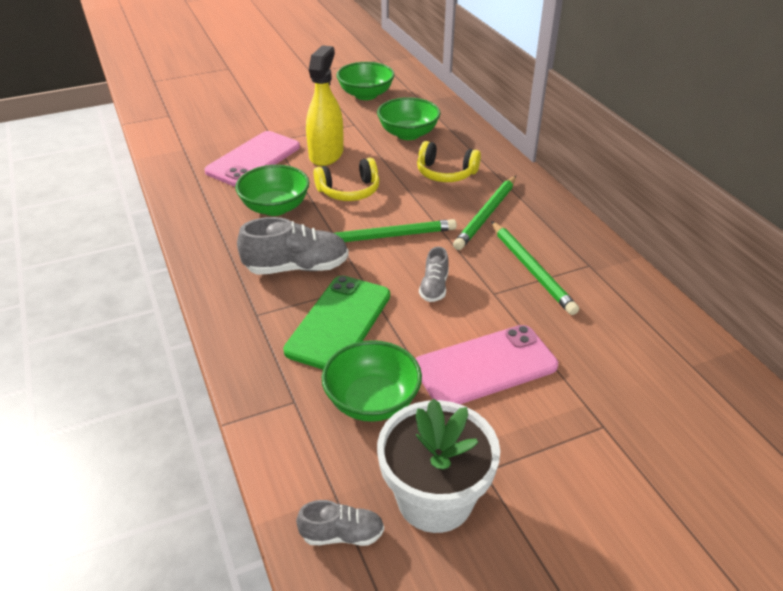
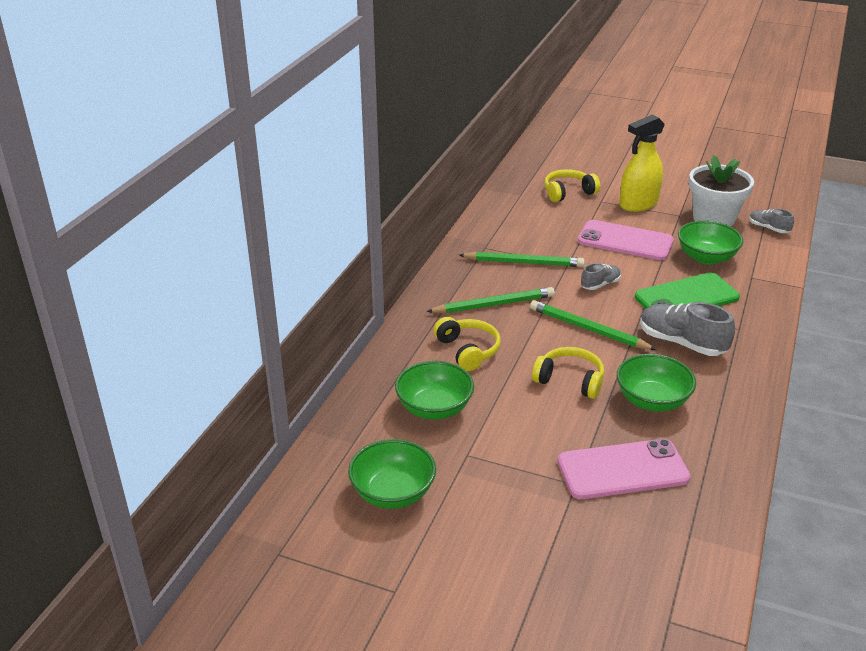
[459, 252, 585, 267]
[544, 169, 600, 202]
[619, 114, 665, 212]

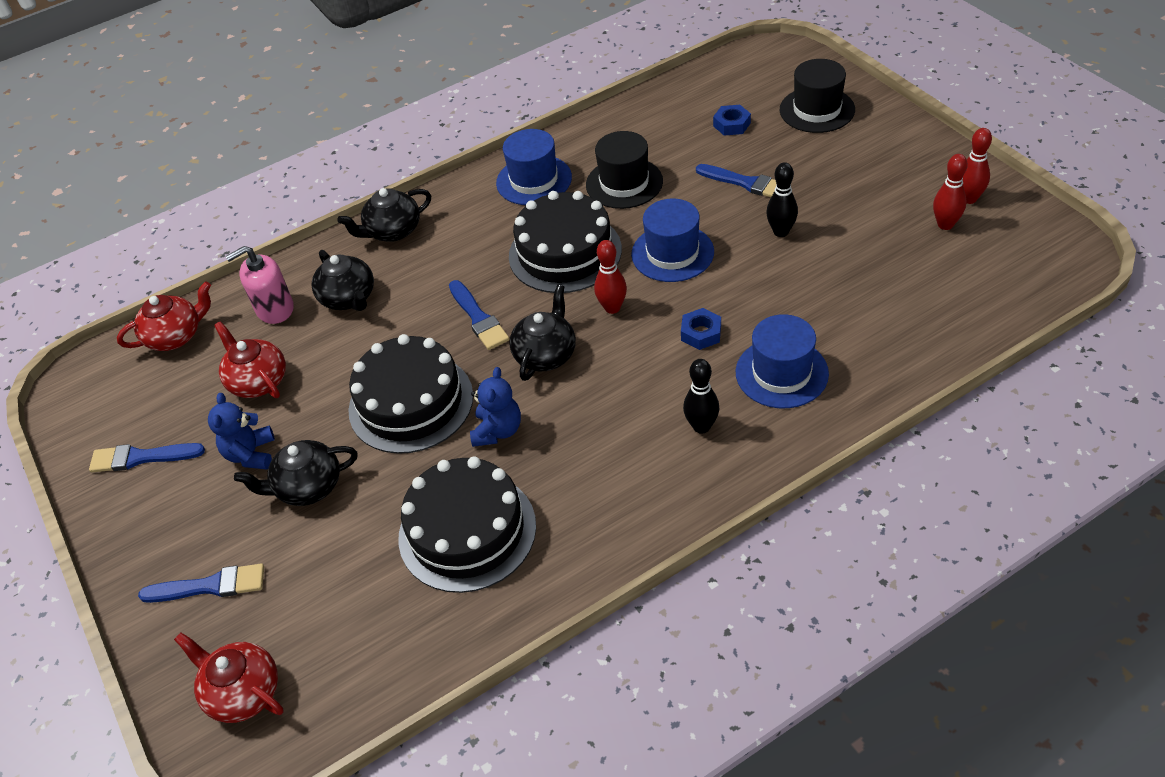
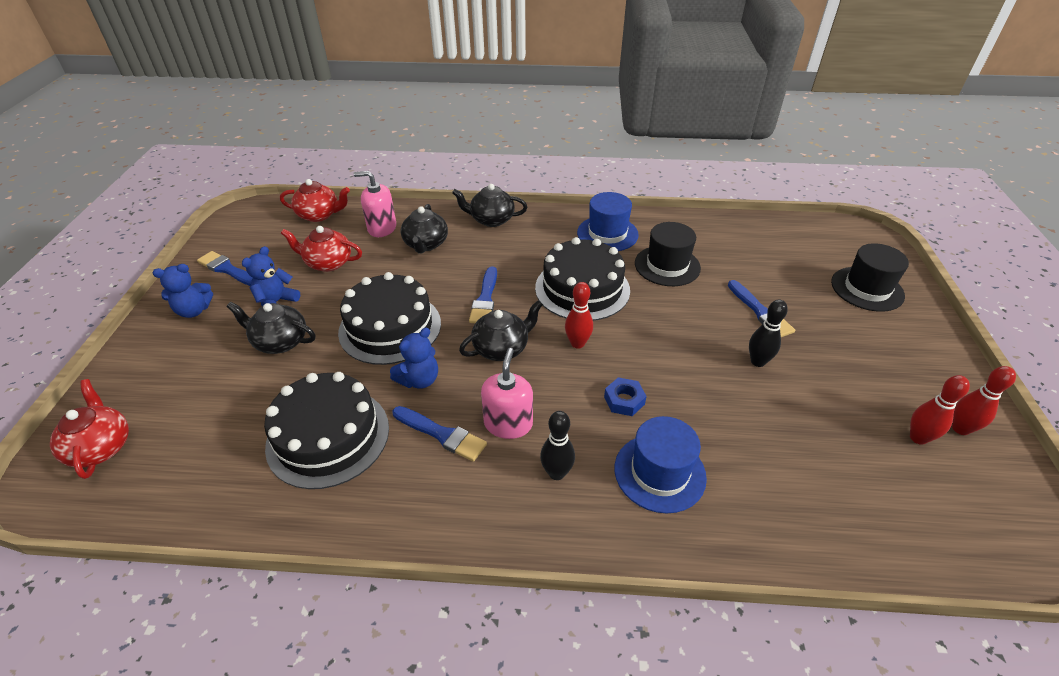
[152, 264, 213, 318]
[281, 226, 362, 272]
[393, 406, 487, 462]
[481, 348, 533, 439]
[631, 199, 714, 282] (first image)
[713, 105, 751, 136] (first image)

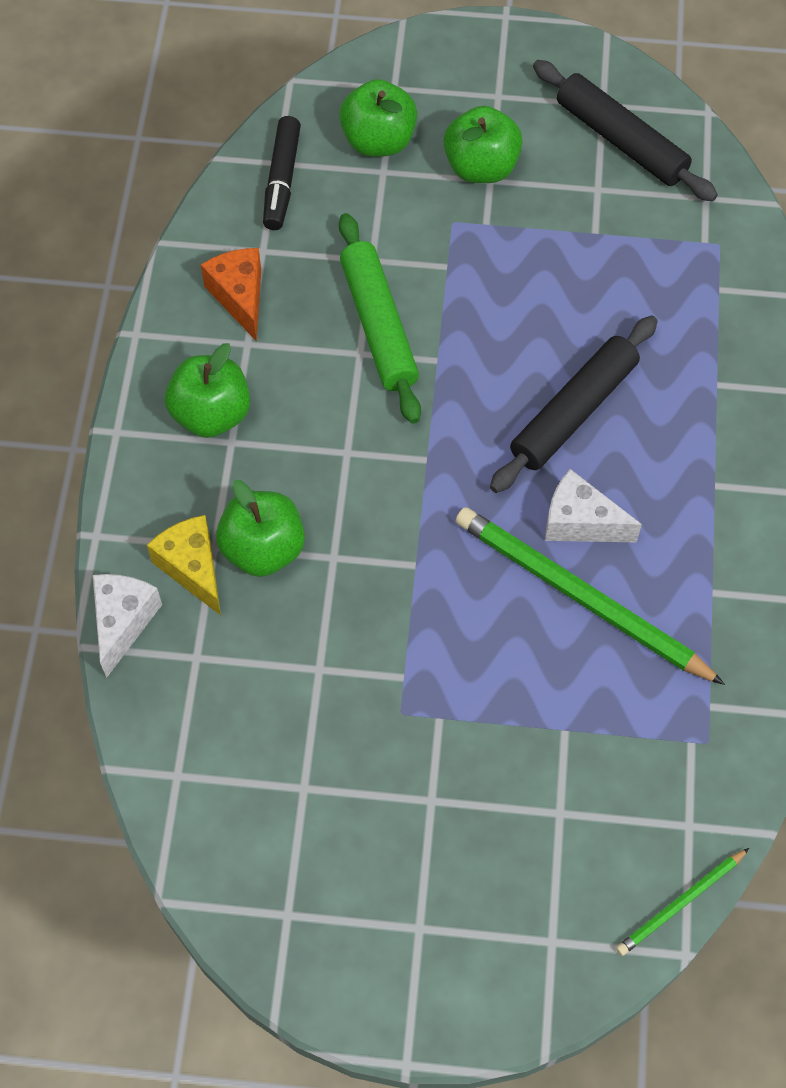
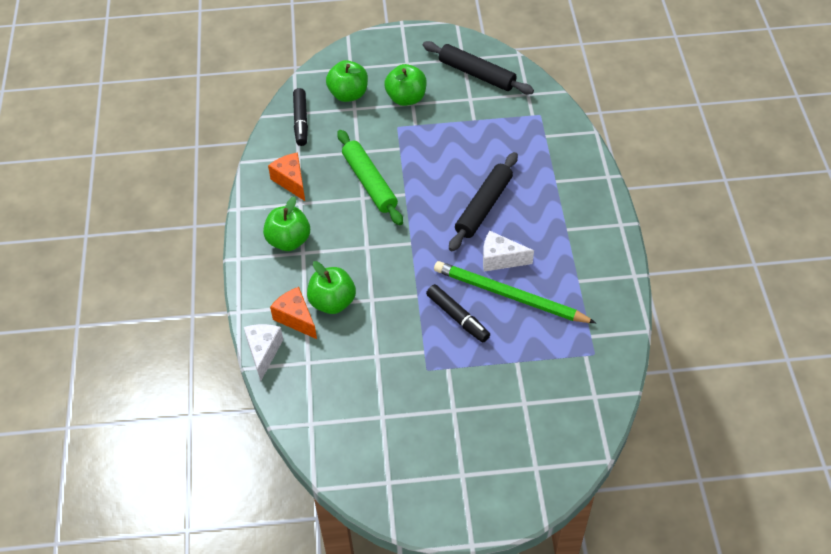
[270, 287, 317, 339]
[426, 284, 490, 342]
[616, 848, 749, 956] (first image)

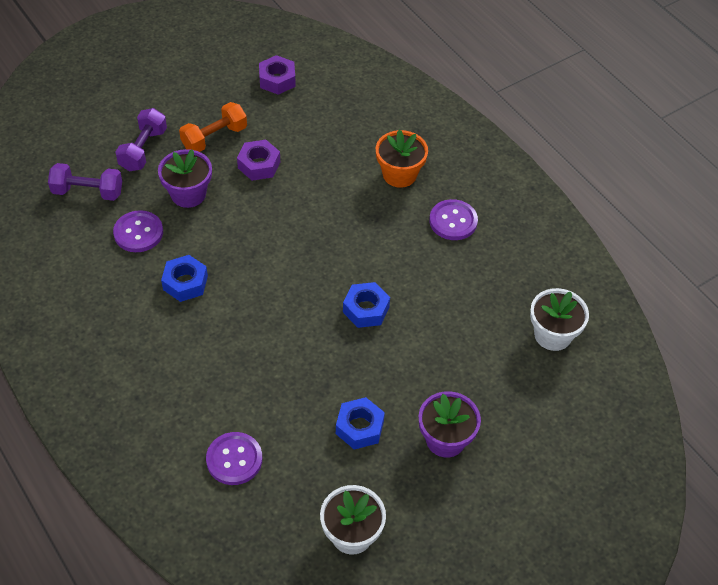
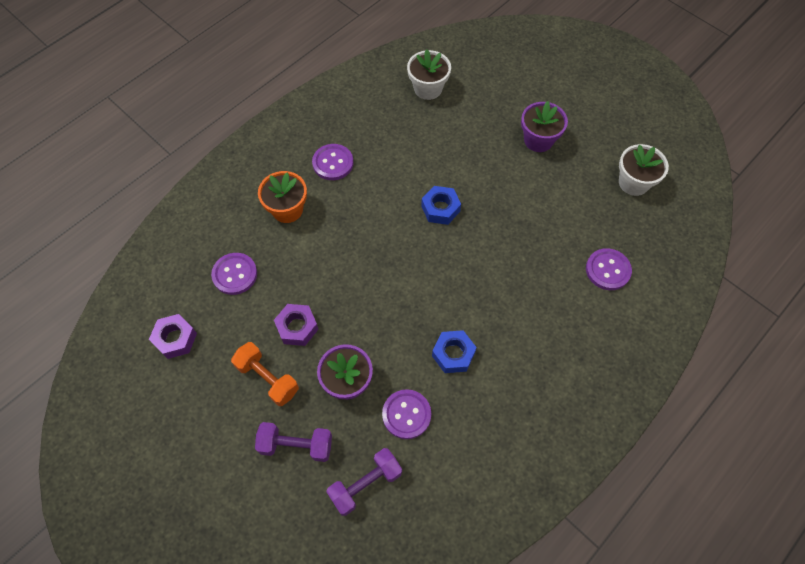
[211, 253, 257, 295]
[326, 448, 402, 516]
[336, 397, 385, 450] (first image)

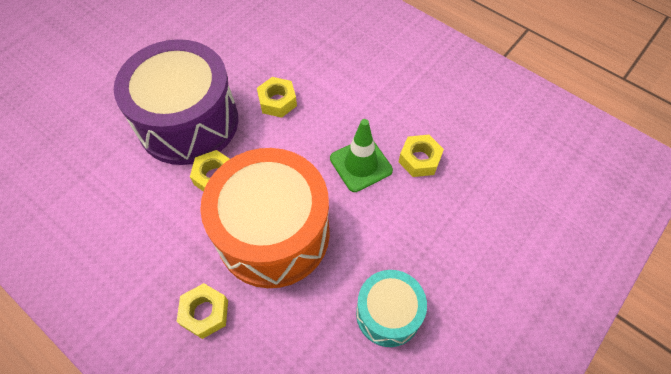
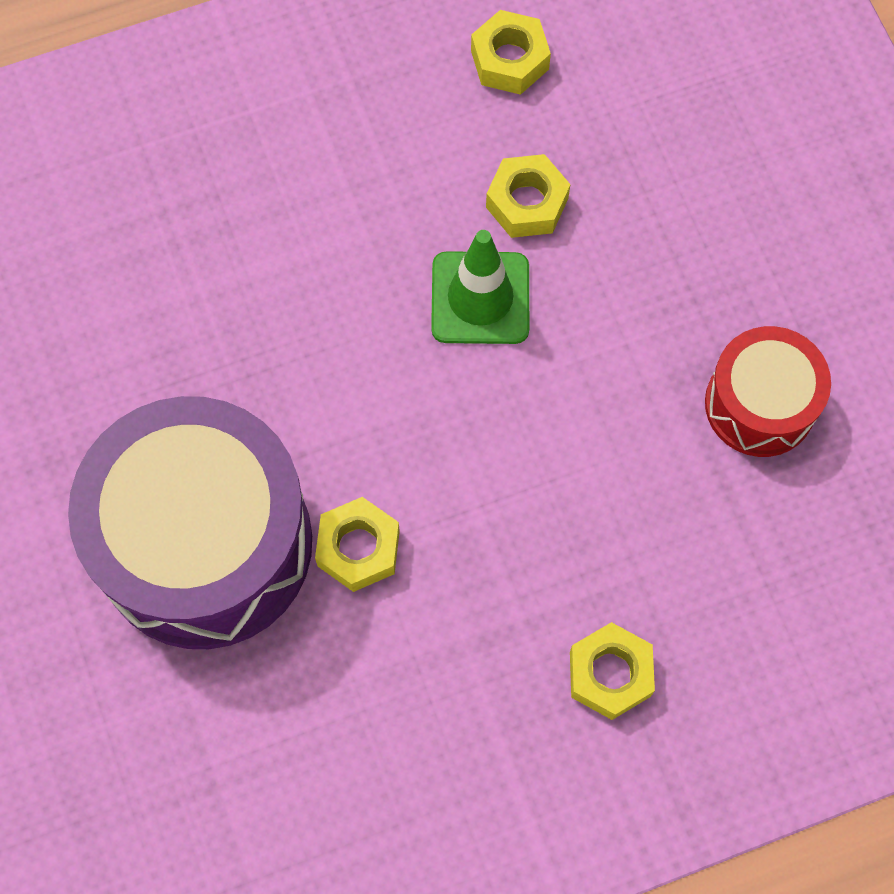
[471, 10, 551, 95]
[705, 326, 831, 457]
[200, 148, 330, 288] (first image)

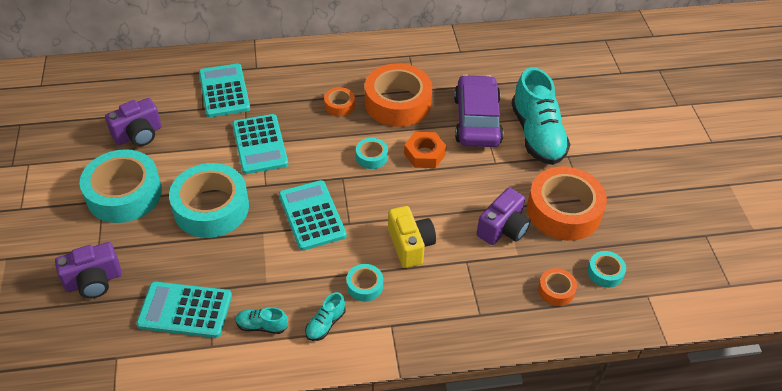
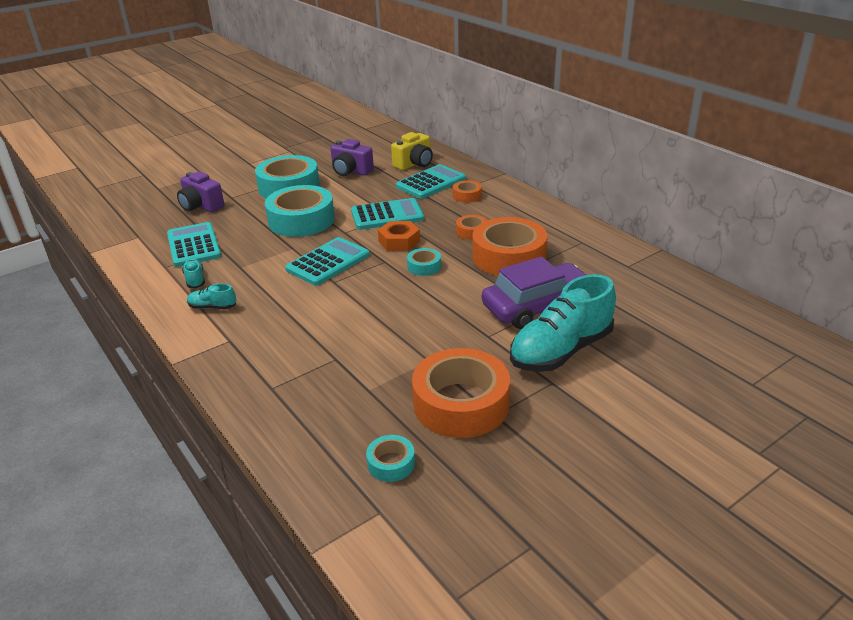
[351, 198, 424, 230]
[378, 221, 420, 251]
[391, 132, 433, 170]
[453, 180, 482, 202]
[347, 264, 383, 302] (first image)
[477, 188, 530, 245] (first image)

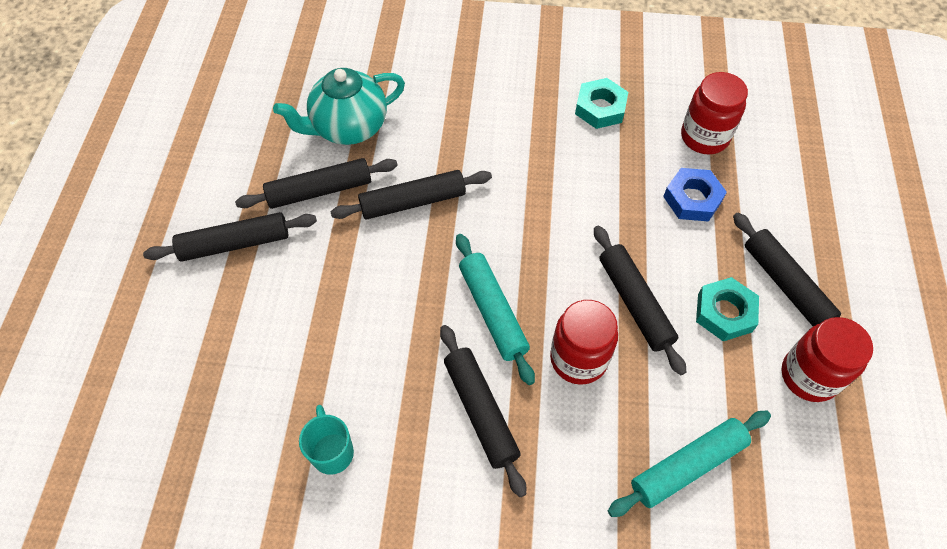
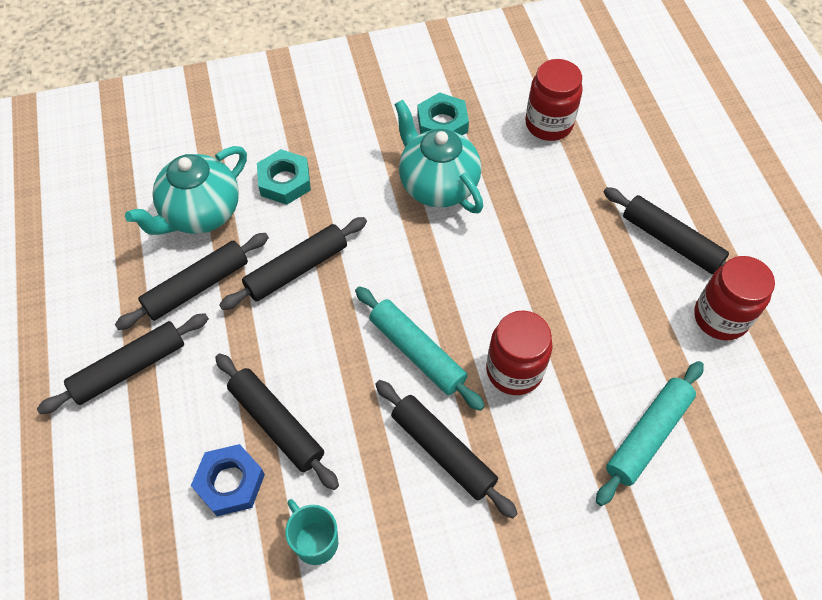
[191, 444, 265, 516]
[215, 353, 339, 490]
[257, 149, 311, 205]
[394, 100, 483, 213]

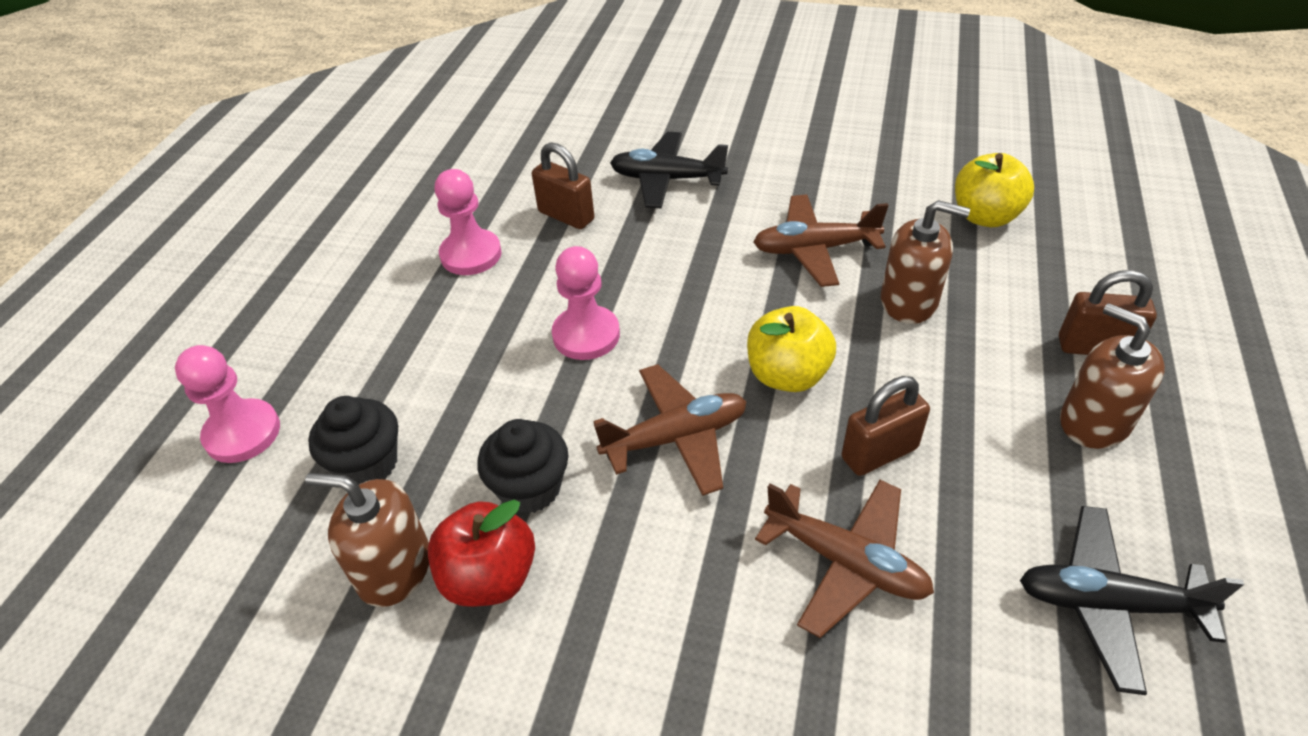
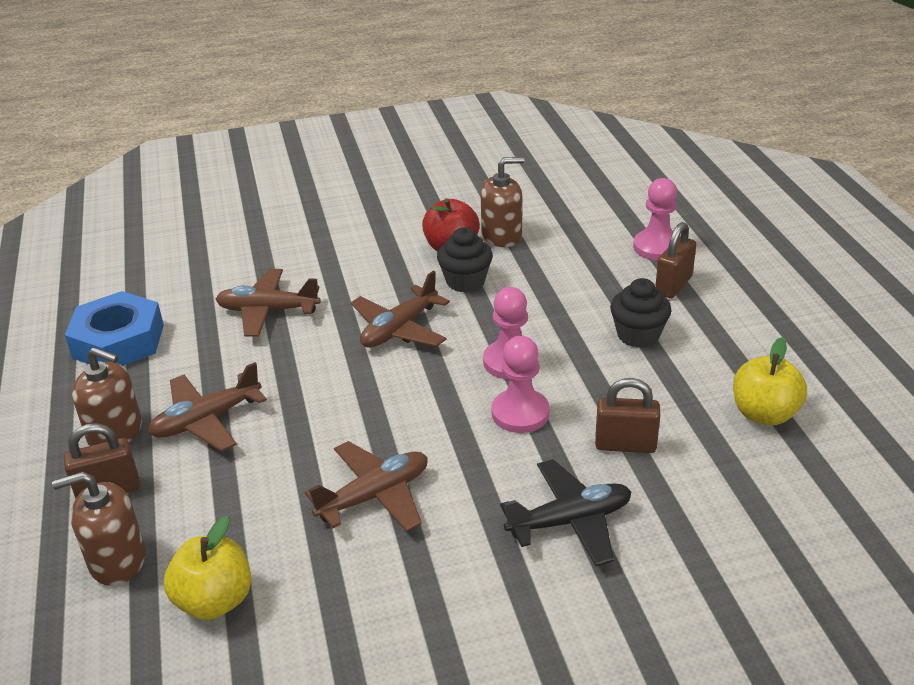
[52, 471, 146, 586]
[65, 291, 164, 366]
[148, 362, 267, 451]
[491, 336, 550, 433]
[610, 278, 672, 348]
[655, 222, 696, 298]
[733, 337, 807, 425]

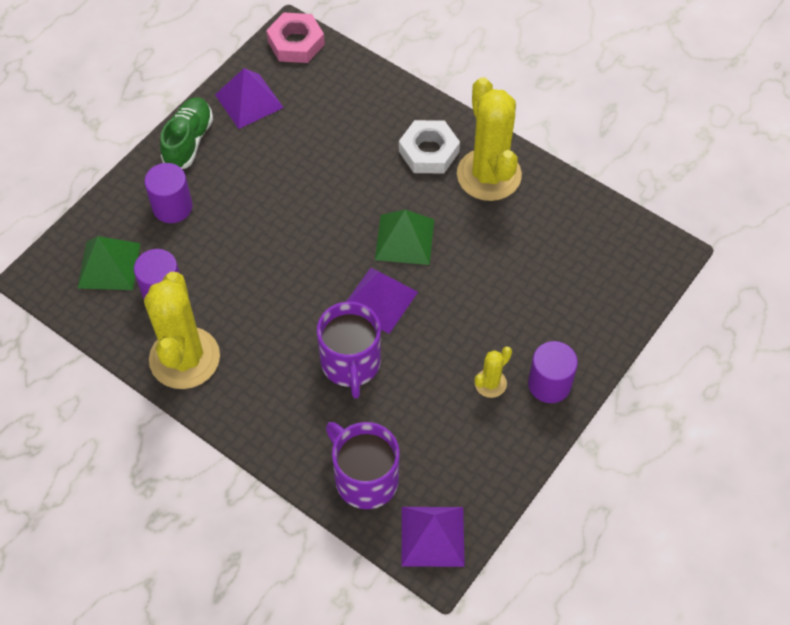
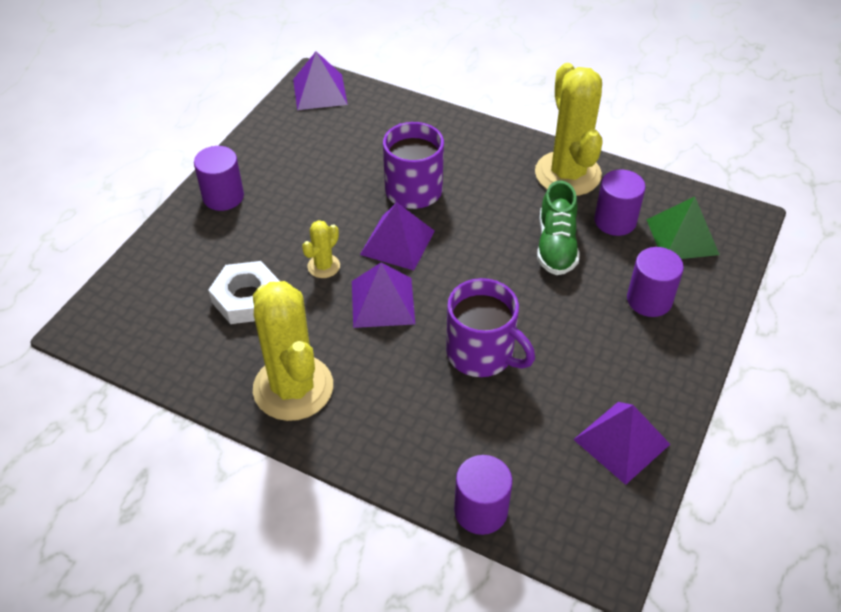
[208, 261, 280, 324]
[302, 220, 340, 278]
[352, 263, 415, 328]
[446, 278, 535, 377]
[454, 455, 513, 535]
[537, 180, 579, 275]
[266, 13, 325, 63] (first image)

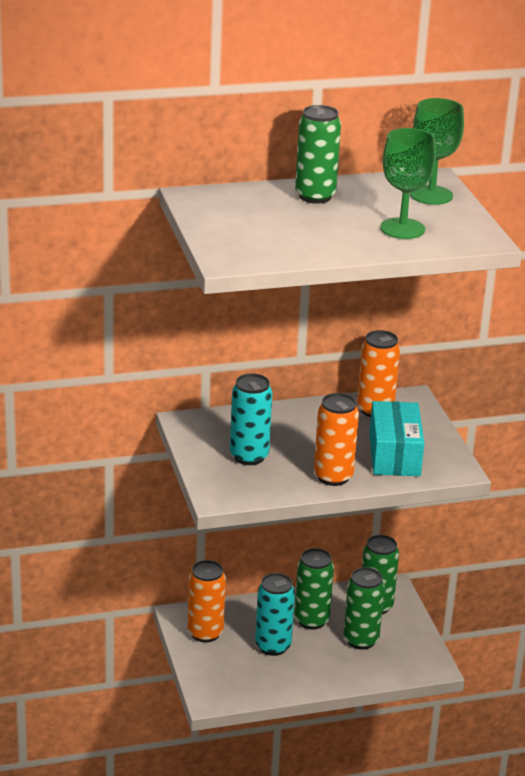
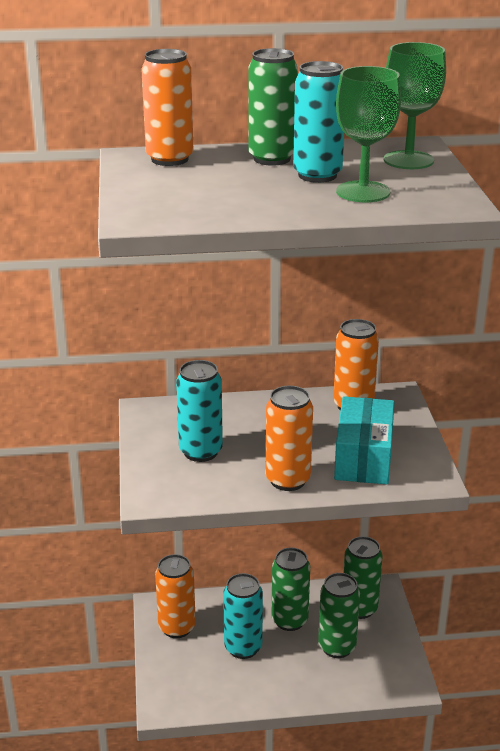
[141, 49, 193, 166]
[293, 61, 344, 183]

